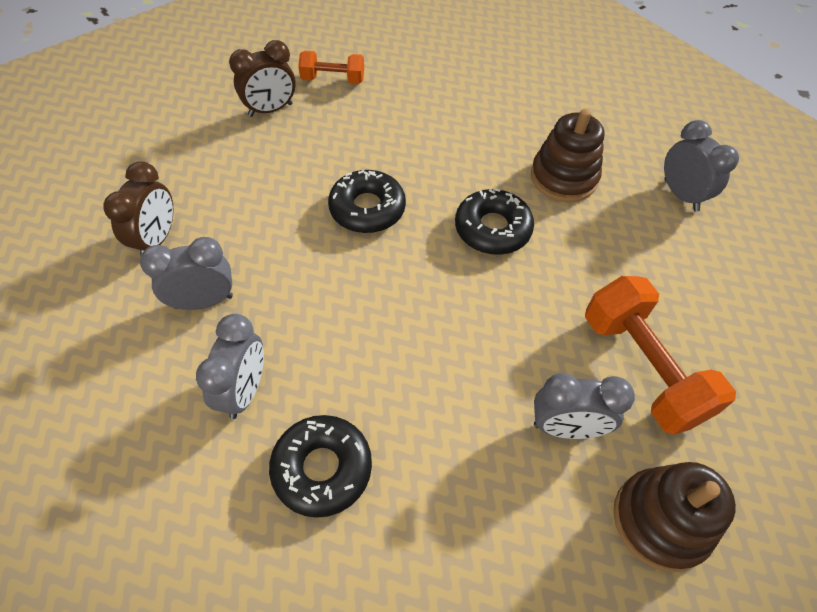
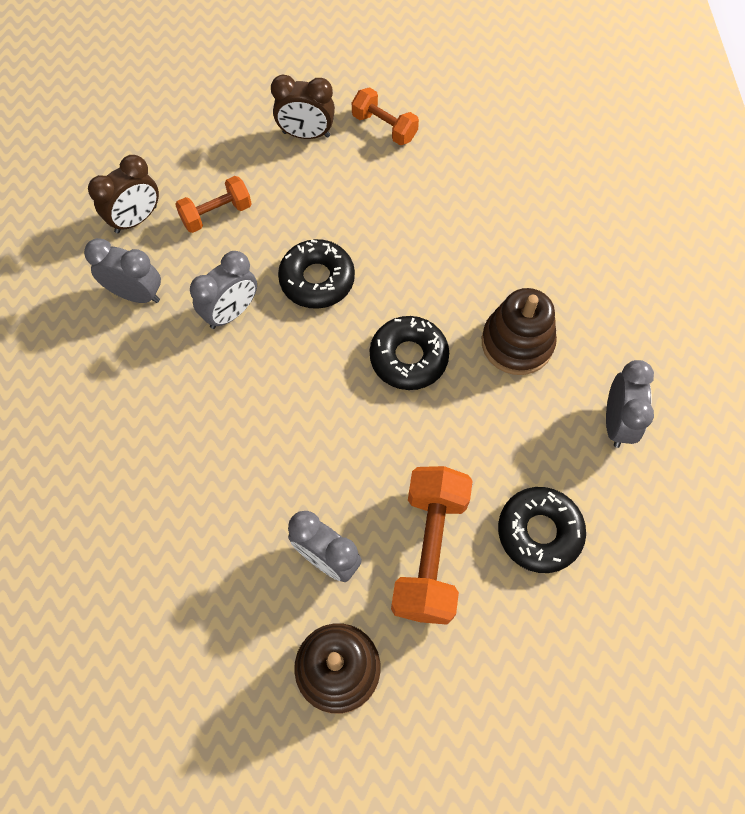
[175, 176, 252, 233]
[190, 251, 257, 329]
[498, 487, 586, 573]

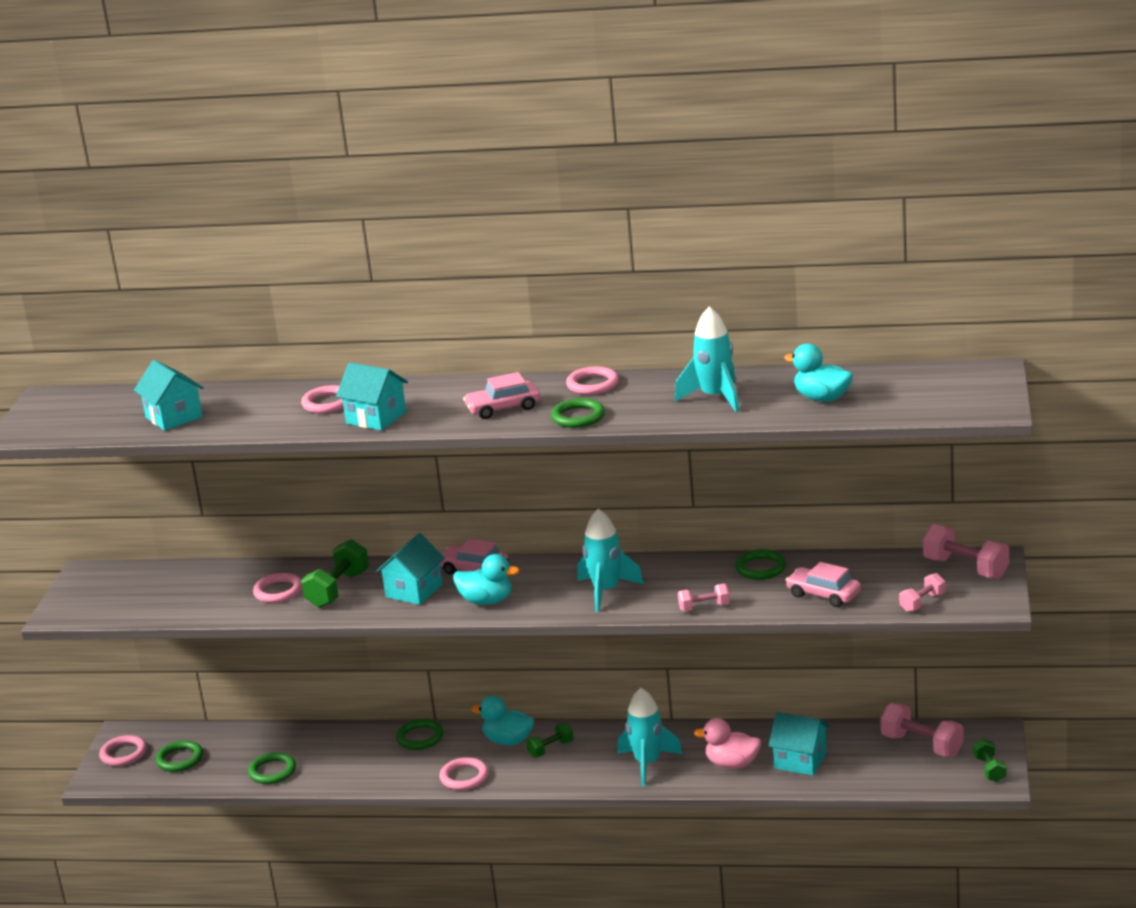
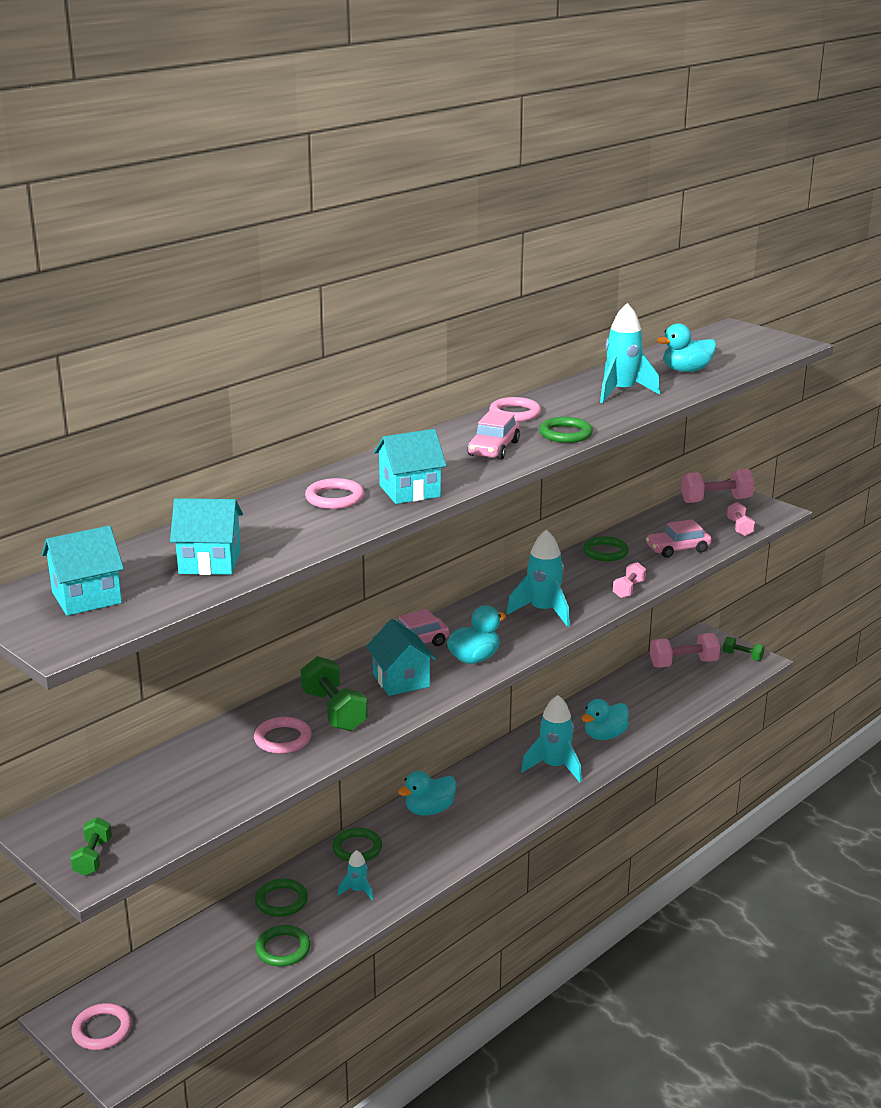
[41, 526, 124, 616]
[70, 817, 112, 876]
[255, 879, 308, 917]
[338, 850, 374, 900]
[582, 699, 629, 740]
[439, 757, 488, 790] (first image)

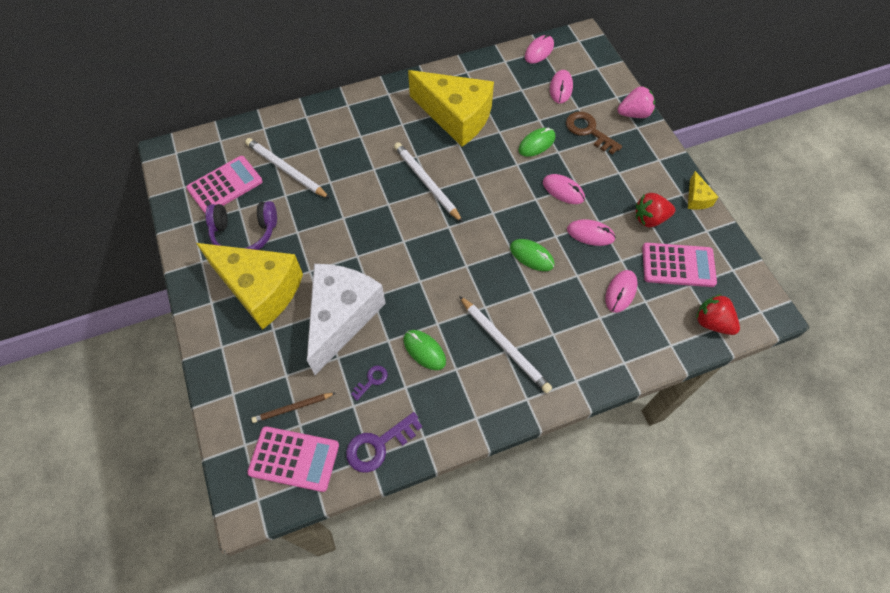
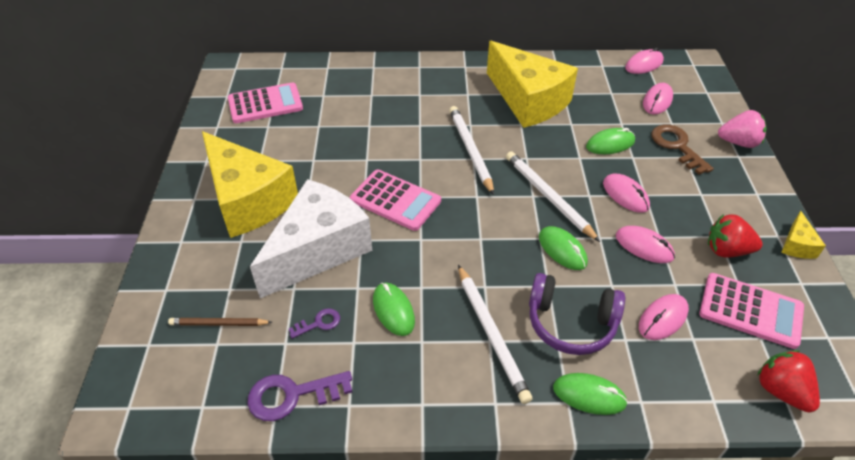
[350, 169, 441, 231]
[506, 151, 600, 242]
[529, 273, 625, 355]
[553, 373, 628, 415]

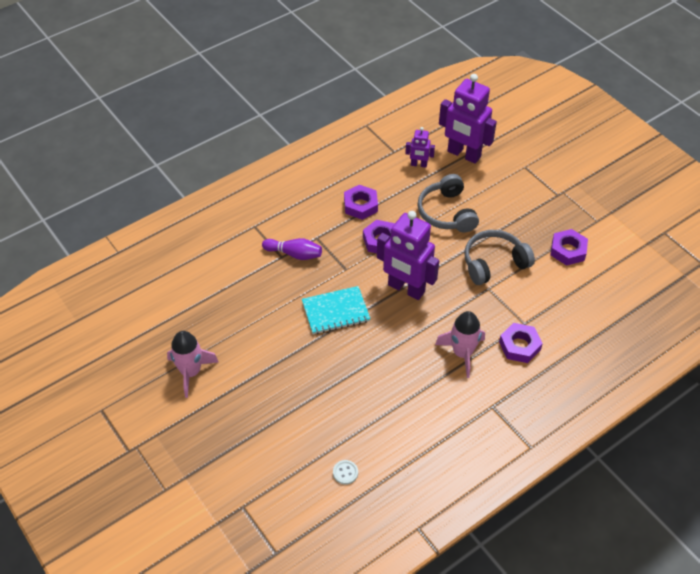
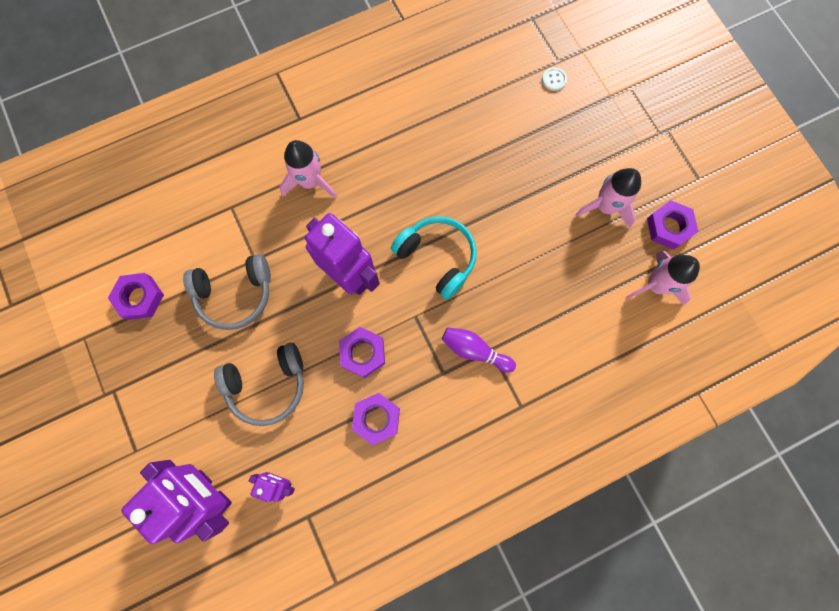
[214, 343, 304, 426]
[391, 216, 477, 300]
[542, 67, 567, 91]
[626, 251, 700, 305]
[647, 200, 698, 249]

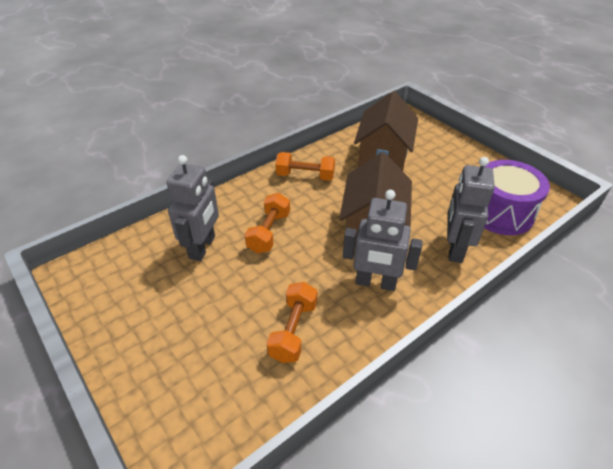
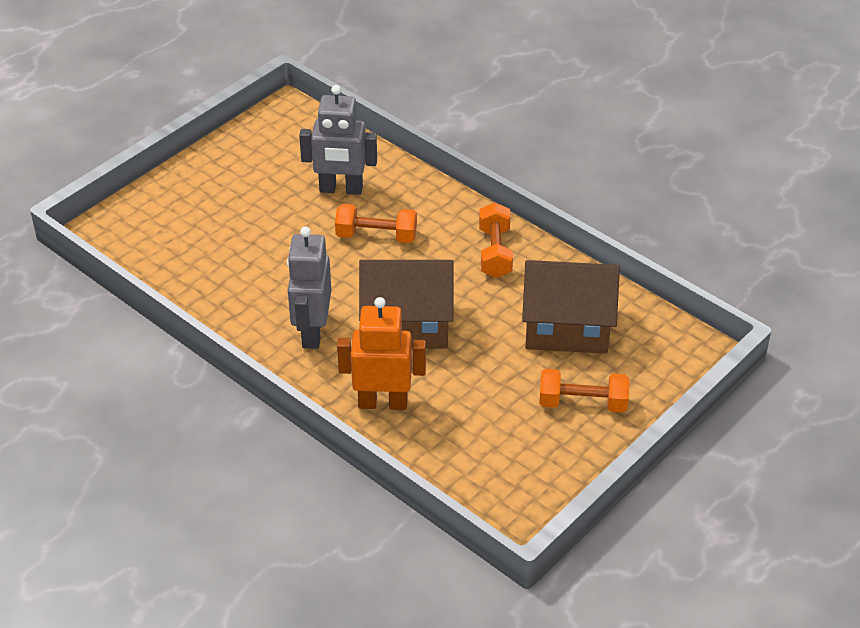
[337, 297, 426, 410]
[539, 369, 629, 413]
[484, 160, 550, 235] (first image)

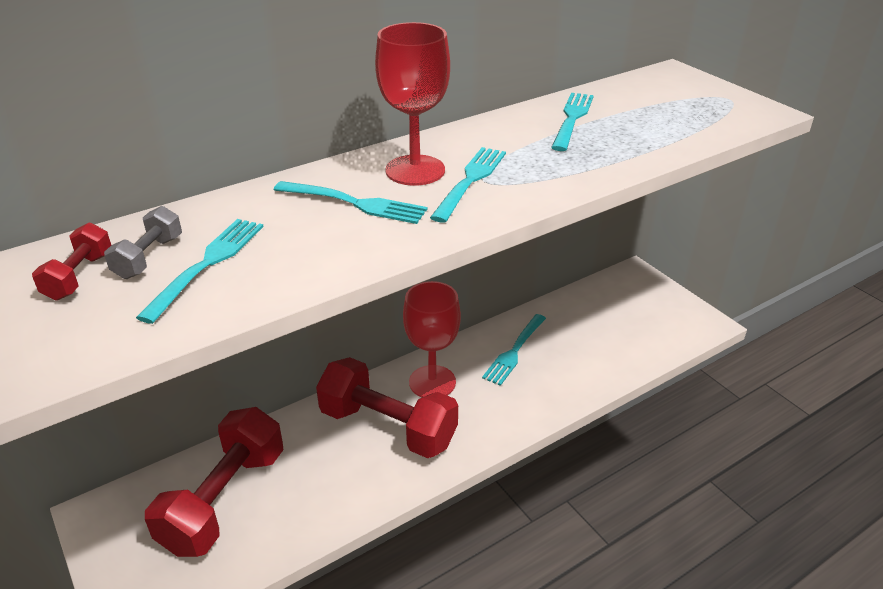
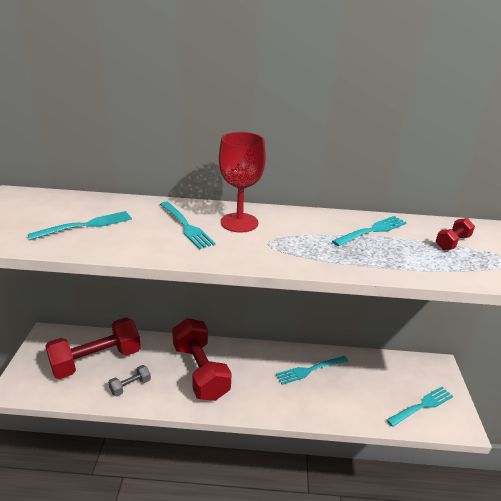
[108, 365, 151, 396]
[387, 387, 453, 427]
[435, 218, 475, 250]
[403, 281, 461, 397] (first image)

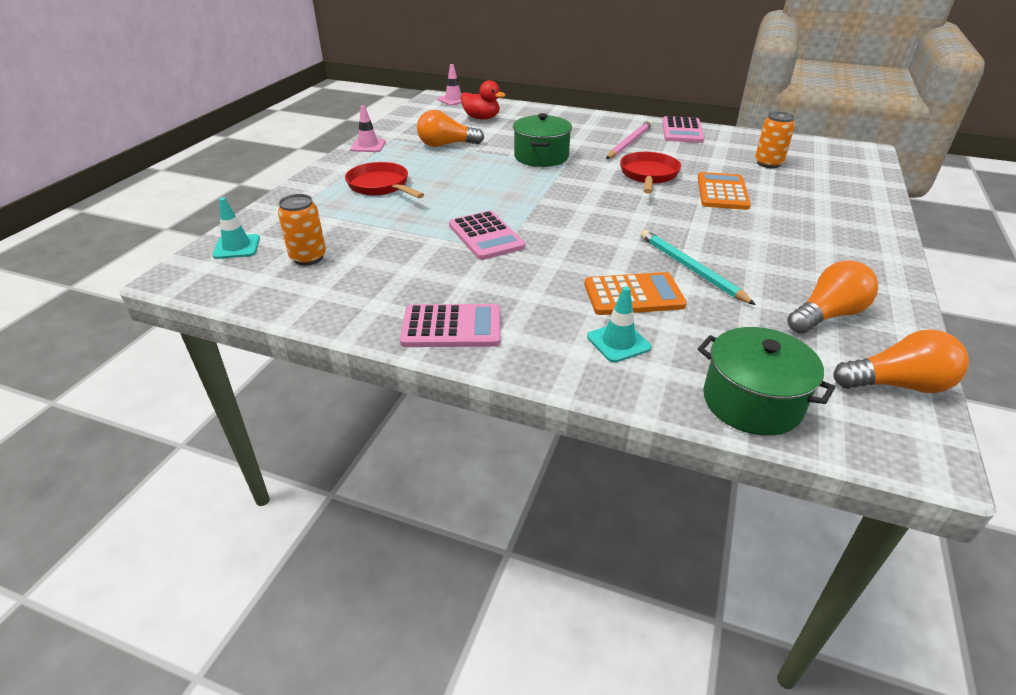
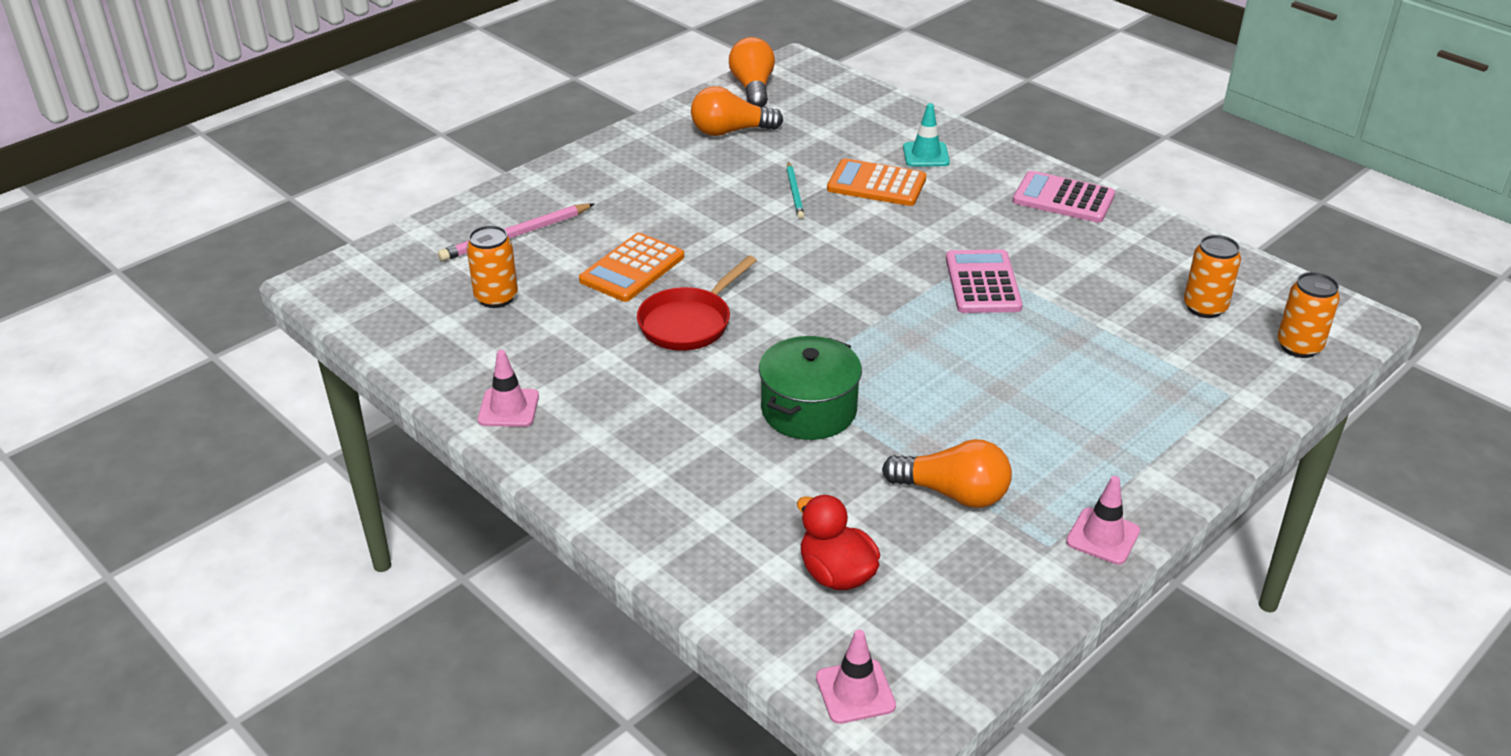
[438, 203, 594, 261]
[478, 350, 539, 427]
[729, 37, 775, 107]
[787, 162, 804, 219]
[1277, 272, 1340, 358]
[345, 162, 424, 198] (first image)
[698, 327, 835, 436] (first image)

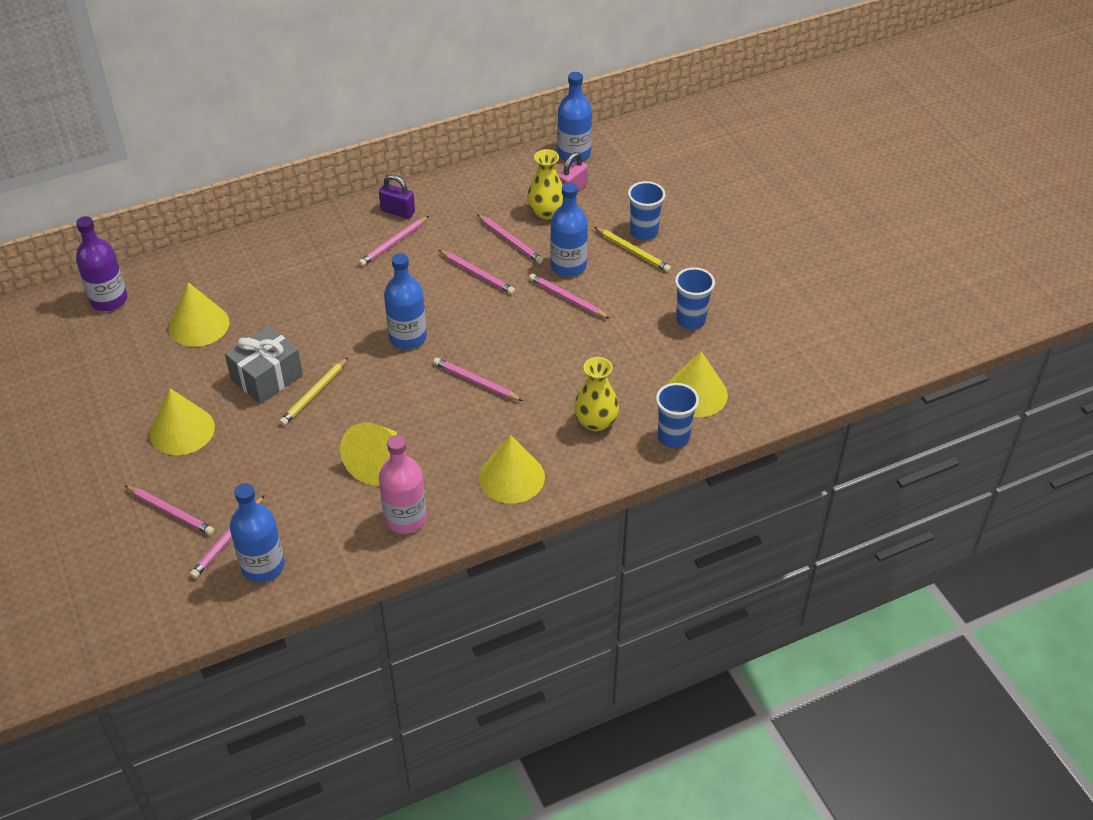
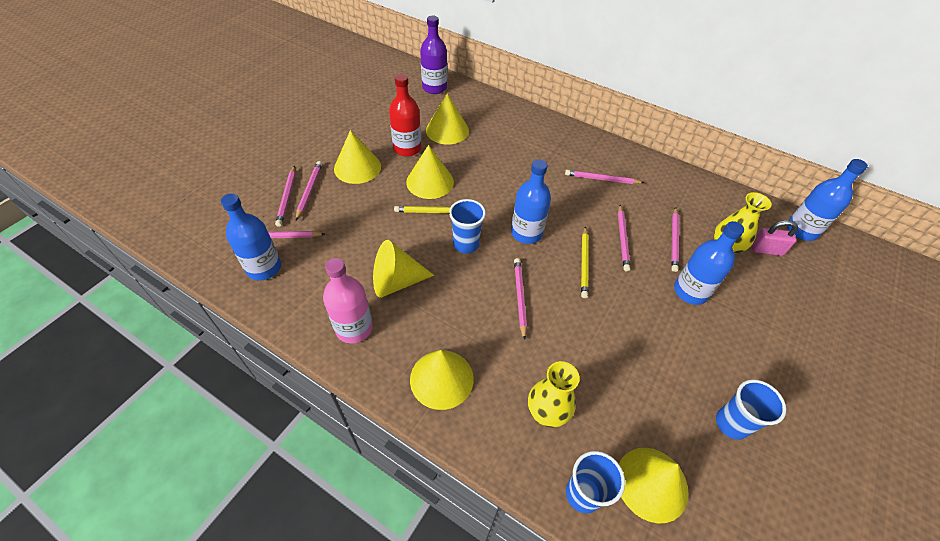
[296, 161, 322, 221]
[389, 74, 421, 157]
[406, 145, 454, 199]
[449, 199, 486, 254]
[581, 226, 589, 298]
[379, 174, 415, 219] (first image)

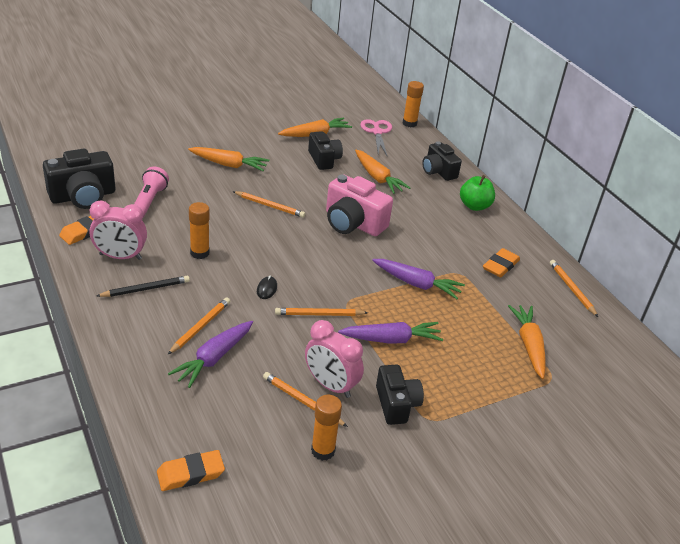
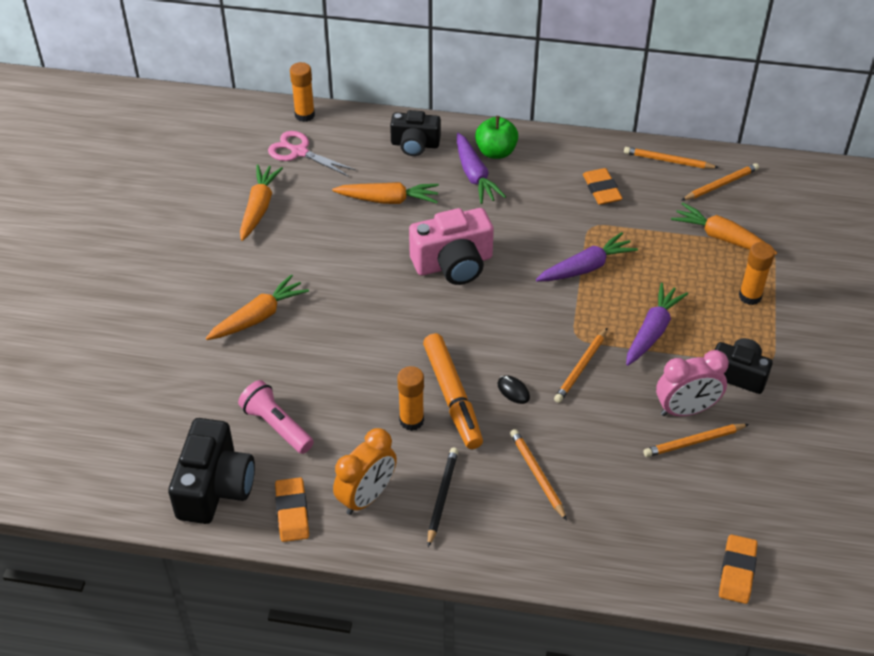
[333, 428, 397, 515]
[423, 333, 483, 449]
[457, 133, 506, 204]
[681, 163, 759, 201]
[739, 242, 775, 305]
[308, 131, 343, 170] (first image)

